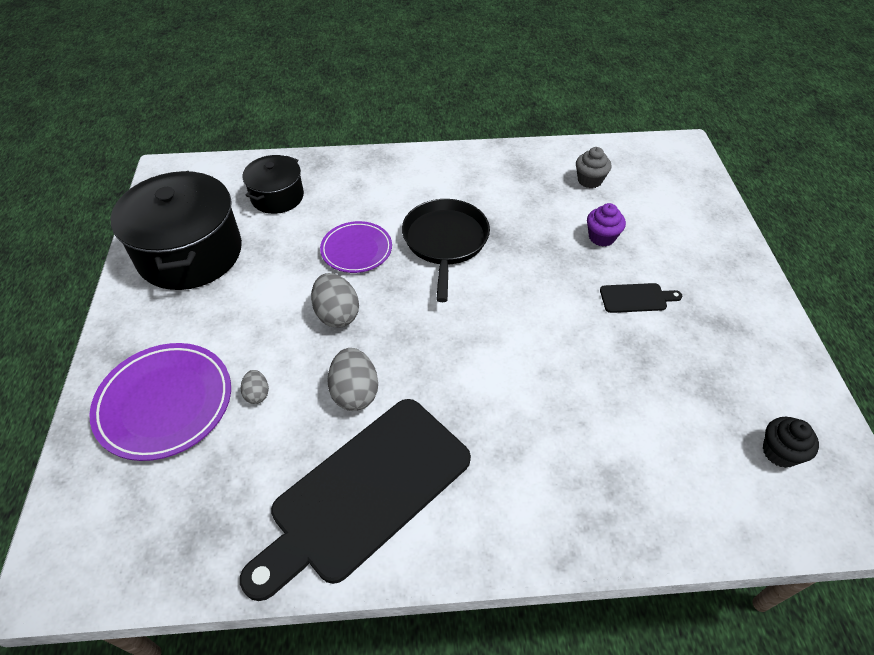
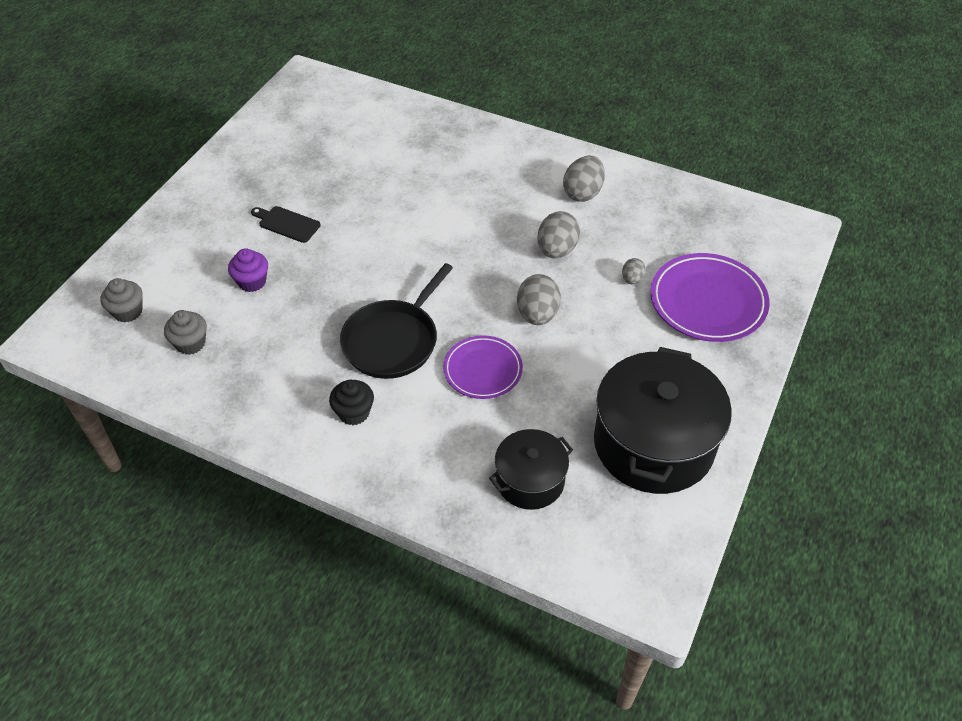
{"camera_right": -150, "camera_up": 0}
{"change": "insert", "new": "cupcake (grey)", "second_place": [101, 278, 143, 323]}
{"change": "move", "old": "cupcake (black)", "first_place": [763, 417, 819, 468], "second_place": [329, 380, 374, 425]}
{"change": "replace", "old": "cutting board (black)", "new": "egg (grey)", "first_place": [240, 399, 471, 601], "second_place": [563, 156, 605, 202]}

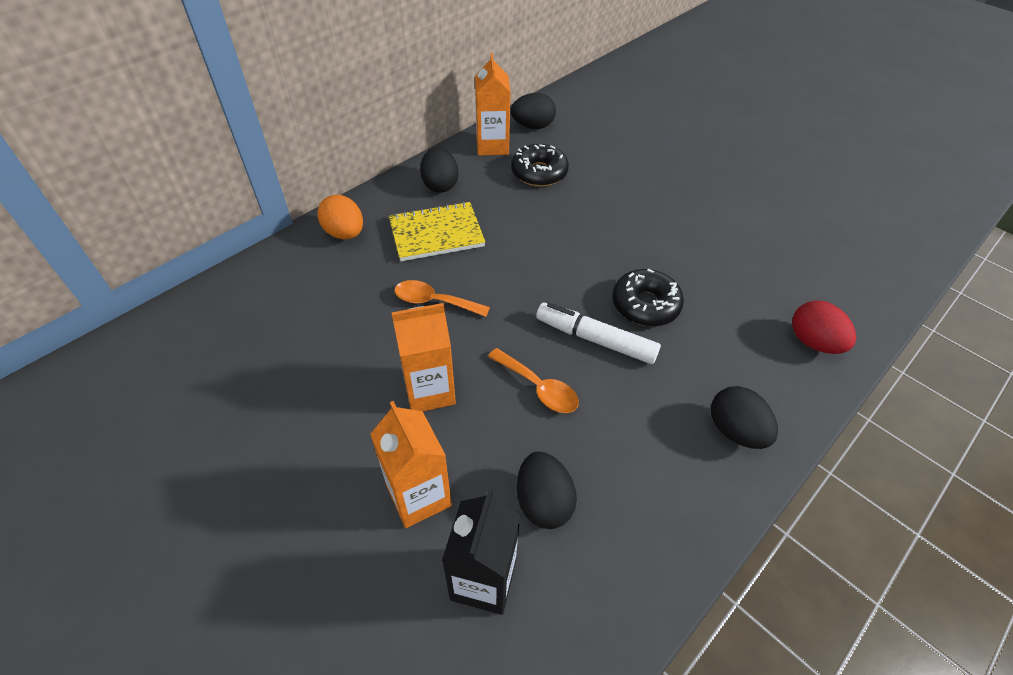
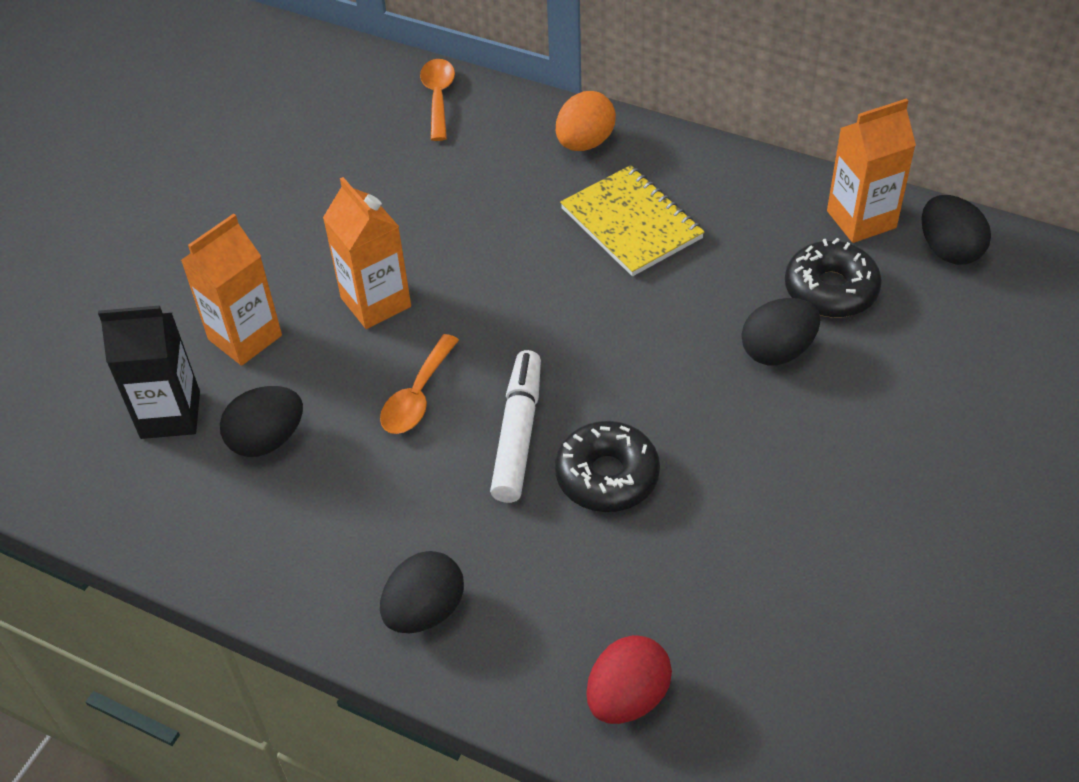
{"camera_right": 75, "camera_up": 0}
{"change": "move", "old": "spoon (orange)", "first_place": [394, 280, 490, 317], "second_place": [420, 59, 455, 141]}
{"change": "move", "old": "egg (black)", "first_place": [420, 147, 459, 193], "second_place": [741, 298, 820, 365]}

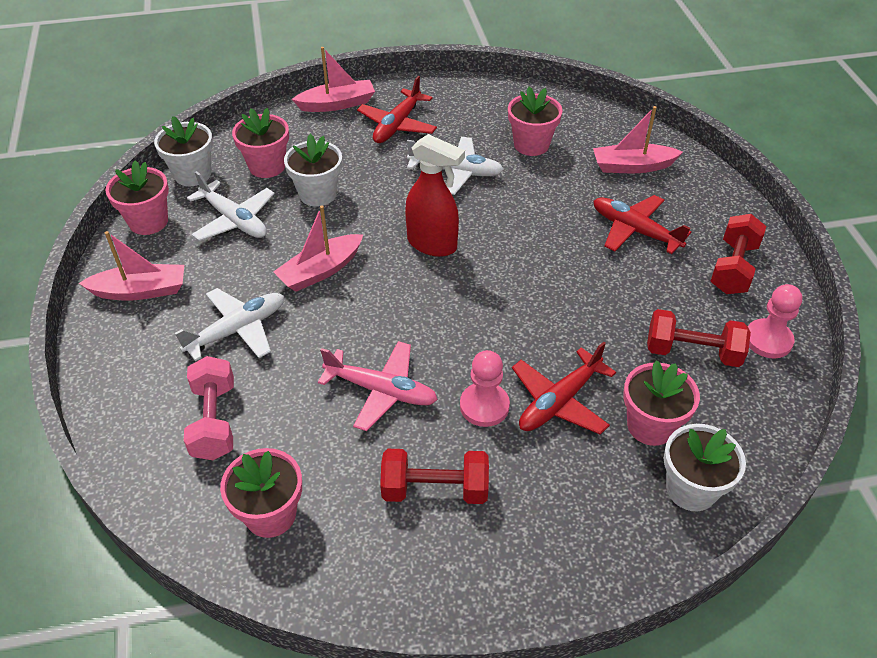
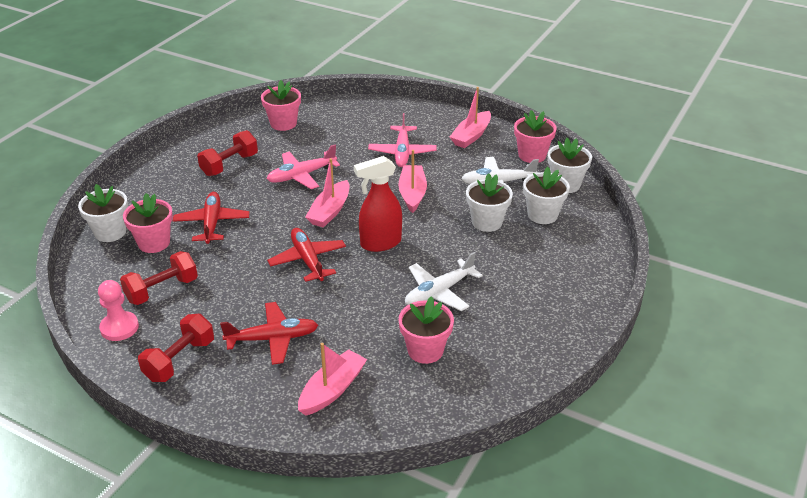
{"camera_right": 130, "camera_up": -10}
{"change": "rotate", "old": "dumbbell (red)", "first_place": [710, 214, 766, 294], "second_place": [138, 314, 214, 382], "degrees": 60}
{"change": "move", "old": "plane (red)", "first_place": [357, 76, 437, 143], "second_place": [267, 228, 346, 282]}
{"change": "move", "old": "boat (pink)", "first_place": [292, 47, 375, 112], "second_place": [305, 158, 349, 228]}
{"change": "recolor", "old": "plane (white)", "new": "plane (pink)", "first_place": [175, 288, 284, 361], "second_place": [368, 113, 437, 167]}
{"change": "recolor", "old": "flower pot (pink)", "new": "flower pot (white)", "first_place": [232, 108, 289, 178], "second_place": [523, 167, 570, 224]}
{"change": "delete", "old": "dumbbell (pink)", "first_place": [184, 356, 234, 460]}
{"change": "delete", "old": "pawn (pink)", "first_place": [460, 350, 510, 427]}

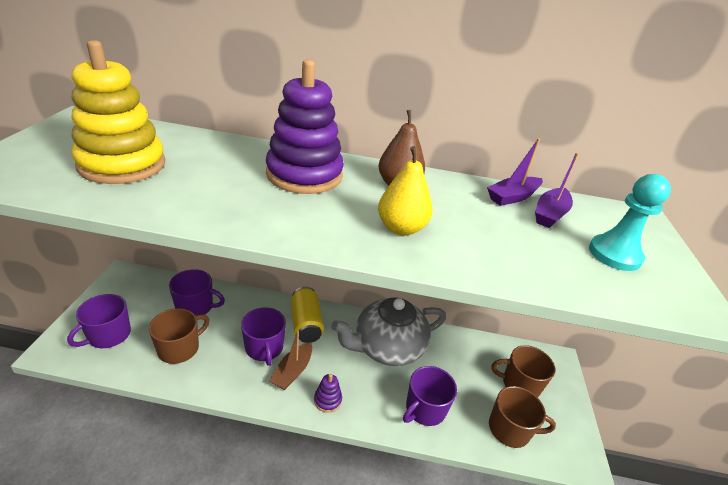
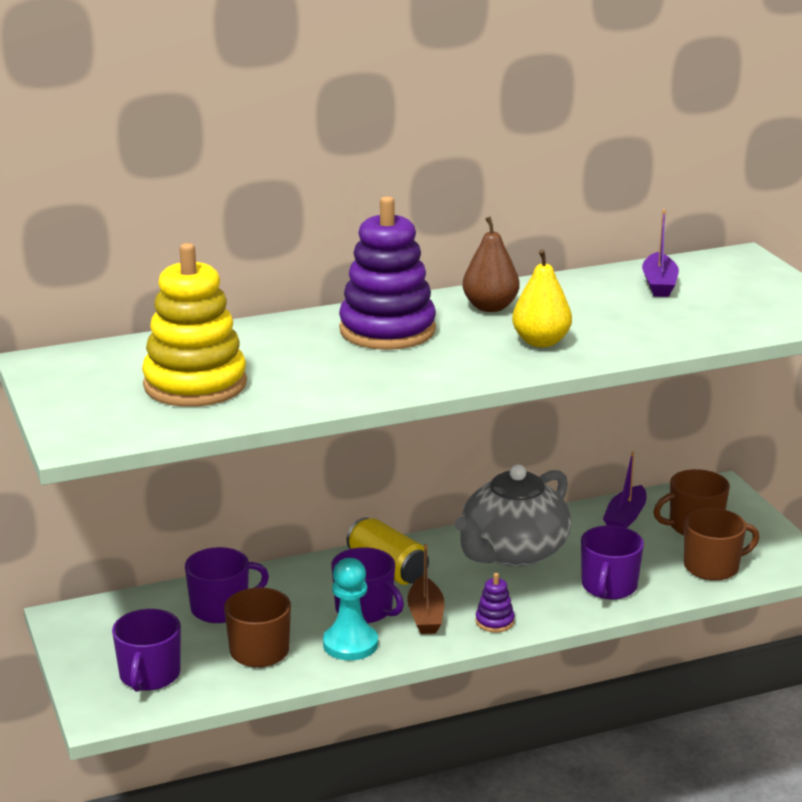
{"camera_right": -25, "camera_up": -10}
{"change": "move", "old": "pawn (turquoise)", "first_place": [589, 174, 671, 271], "second_place": [323, 558, 378, 660]}
{"change": "move", "old": "boat (purple)", "first_place": [487, 138, 543, 206], "second_place": [603, 451, 646, 528]}

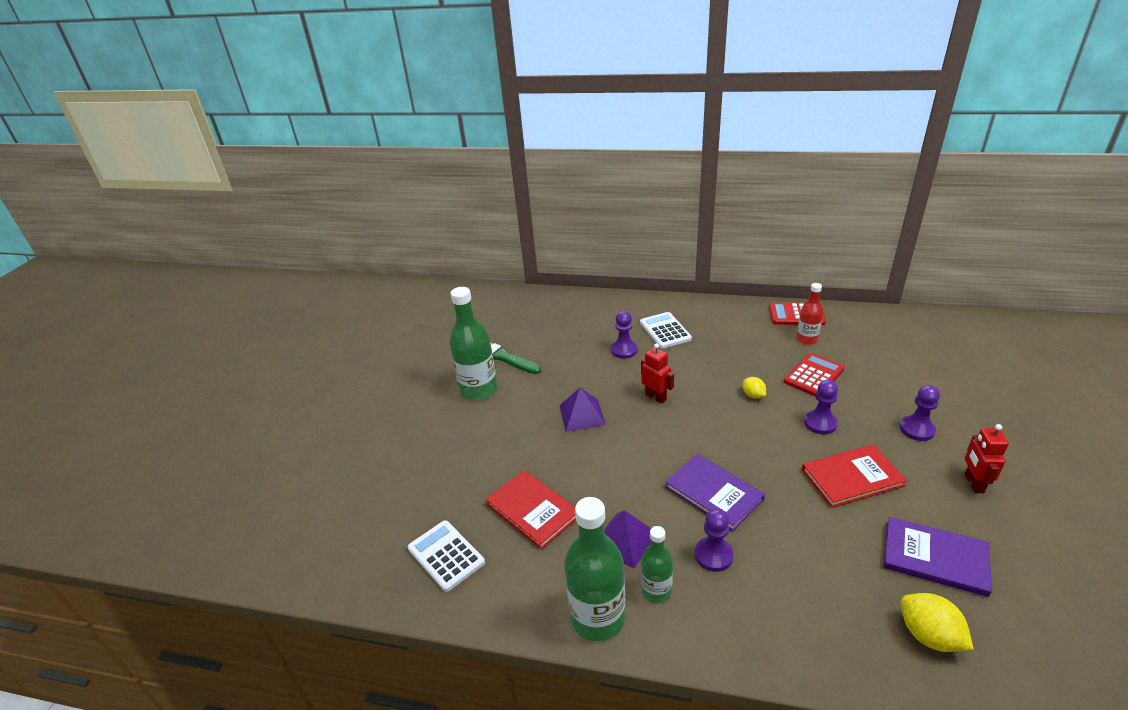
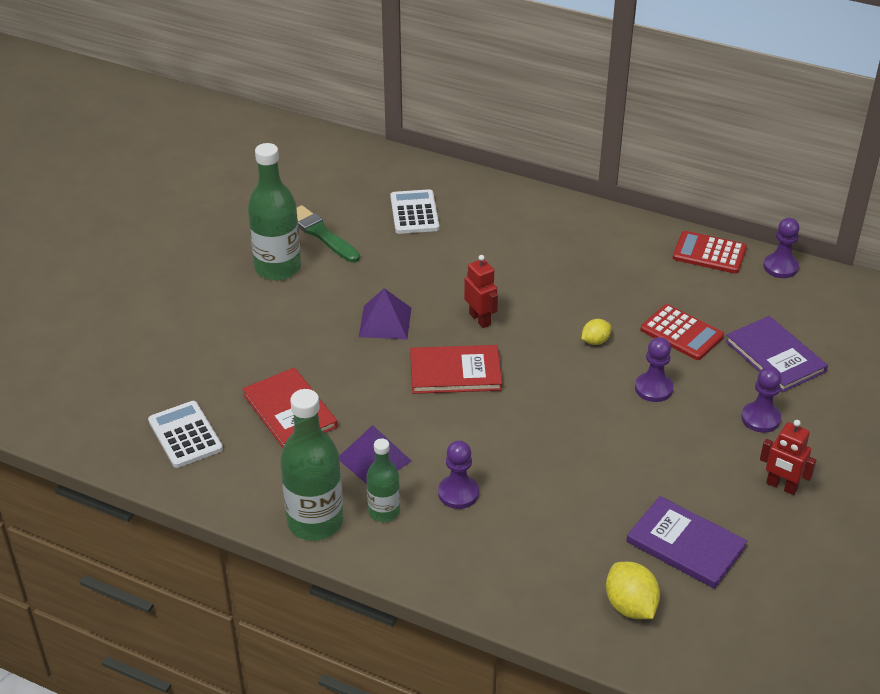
{"camera_right": 10, "camera_up": 5}
{"change": "move", "old": "calculator (white)", "first_place": [640, 312, 692, 349], "second_place": [390, 189, 439, 234]}
{"change": "move", "old": "book (red)", "first_place": [802, 445, 907, 508], "second_place": [410, 345, 502, 394]}
{"change": "rotate", "old": "lemon (yellow)", "first_place": [743, 377, 766, 399], "second_place": [581, 319, 611, 345], "degrees": 75}
{"change": "rotate", "old": "calculator (red)", "first_place": [784, 353, 845, 396], "second_place": [641, 304, 724, 360], "degrees": 75}
{"change": "move", "old": "book (purple)", "first_place": [665, 454, 765, 531], "second_place": [725, 316, 828, 392]}
{"change": "rotate", "old": "robot (red)", "first_place": [965, 424, 1009, 493], "second_place": [760, 420, 816, 495], "degrees": -75}
{"change": "move", "old": "pawn (purple)", "first_place": [611, 311, 638, 359], "second_place": [763, 218, 800, 278]}
{"change": "delete", "old": "bottle (red)", "first_place": [796, 283, 823, 345]}

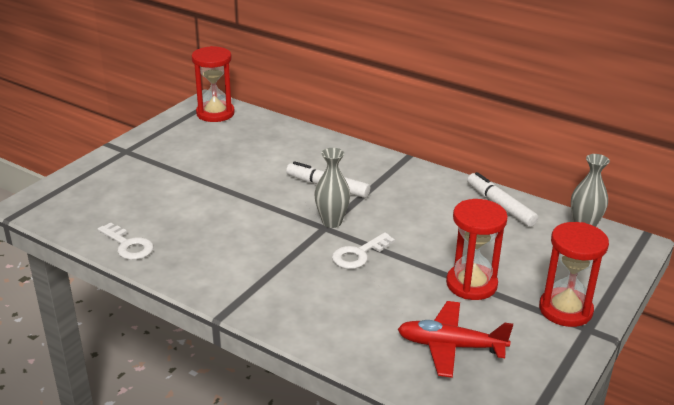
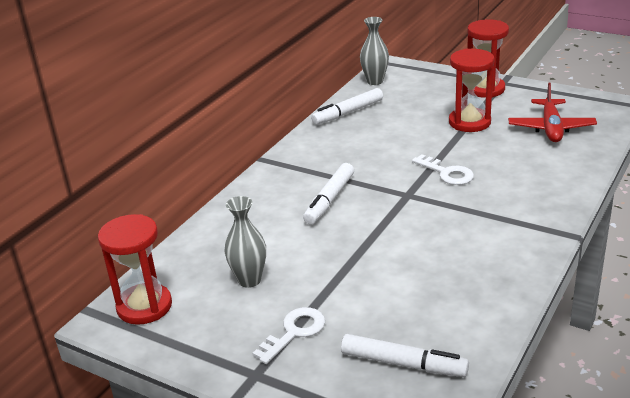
{"camera_right": -90, "camera_up": 0}
{"change": "move", "old": "vase (grey)", "first_place": [314, 148, 350, 228], "second_place": [224, 196, 266, 288]}
{"change": "move", "old": "key (white)", "first_place": [98, 222, 154, 260], "second_place": [252, 307, 325, 364]}
{"change": "insert", "new": "marker (white)", "second_place": [341, 334, 469, 377]}

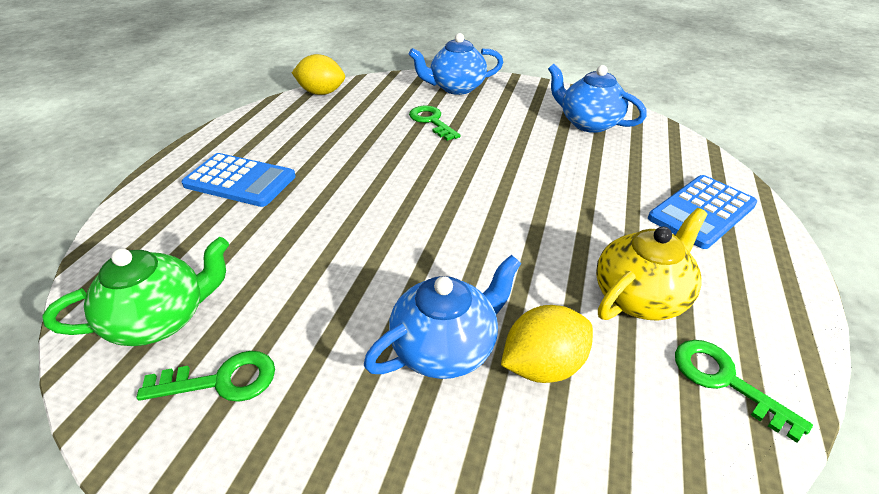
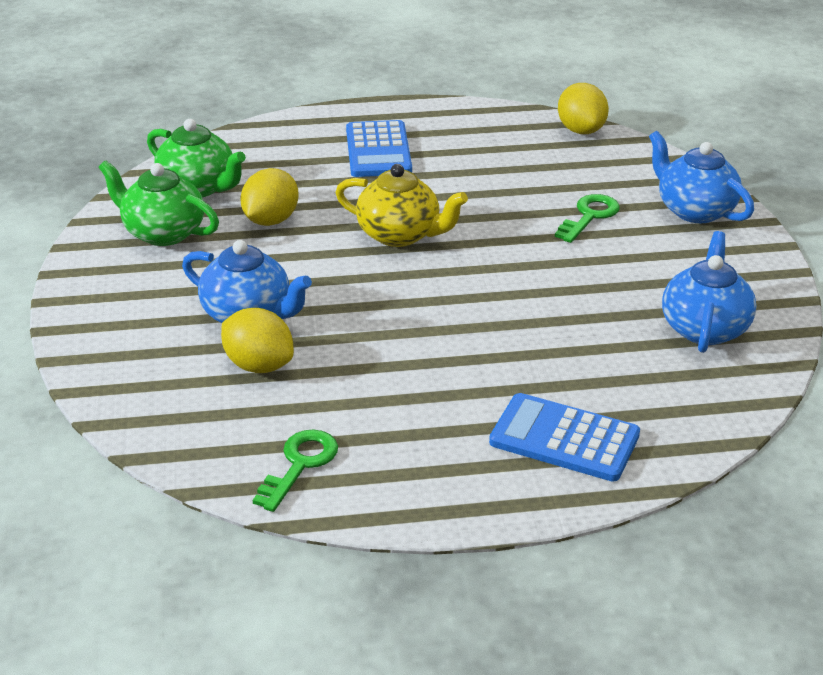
{"camera_right": 65, "camera_up": -5}
{"change": "replace", "old": "key (green)", "new": "teapot (green)", "first_place": [137, 351, 275, 402], "second_place": [98, 160, 219, 246]}
{"change": "insert", "new": "lemon (yellow)", "second_place": [240, 168, 299, 226]}
{"change": "move", "old": "teapot (yellow)", "first_place": [596, 208, 708, 321], "second_place": [335, 164, 468, 247]}

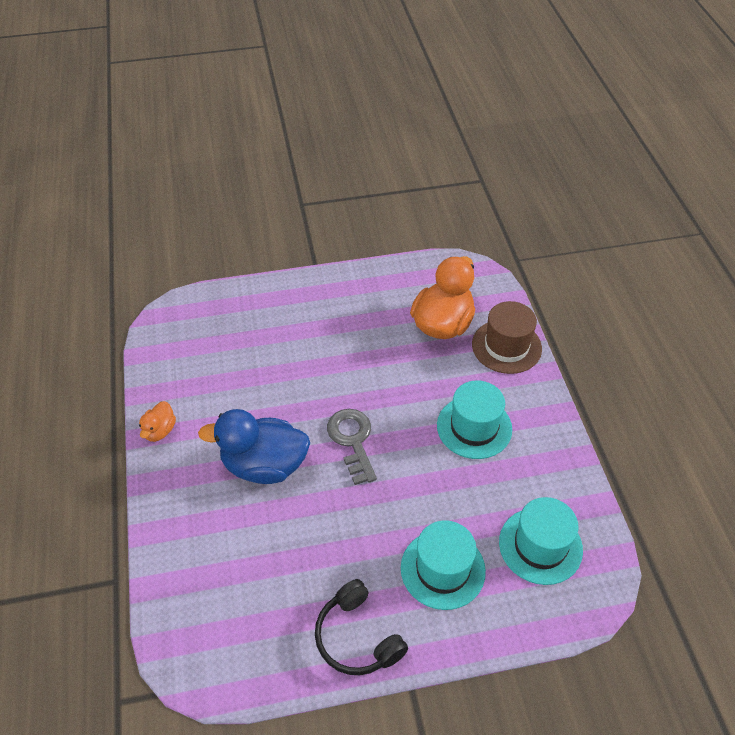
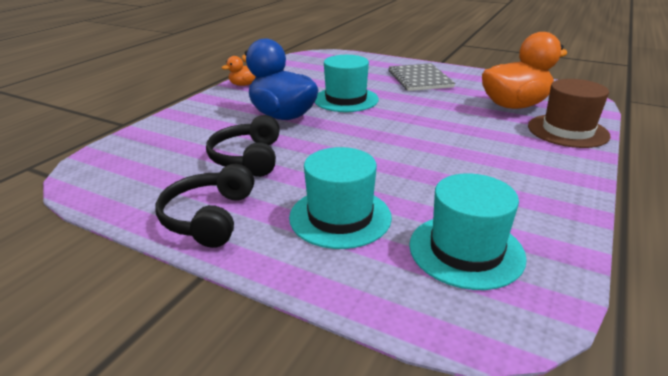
{"camera_right": 40, "camera_up": -20}
{"change": "insert", "new": "headphones (black)", "second_place": [206, 115, 280, 177]}
{"change": "move", "old": "hat (turquoise)", "first_place": [437, 381, 512, 459], "second_place": [314, 55, 379, 112]}
{"change": "insert", "new": "notebook (grey)", "second_place": [388, 63, 455, 91]}
{"change": "delete", "old": "key (grey)", "first_place": [327, 409, 377, 485]}

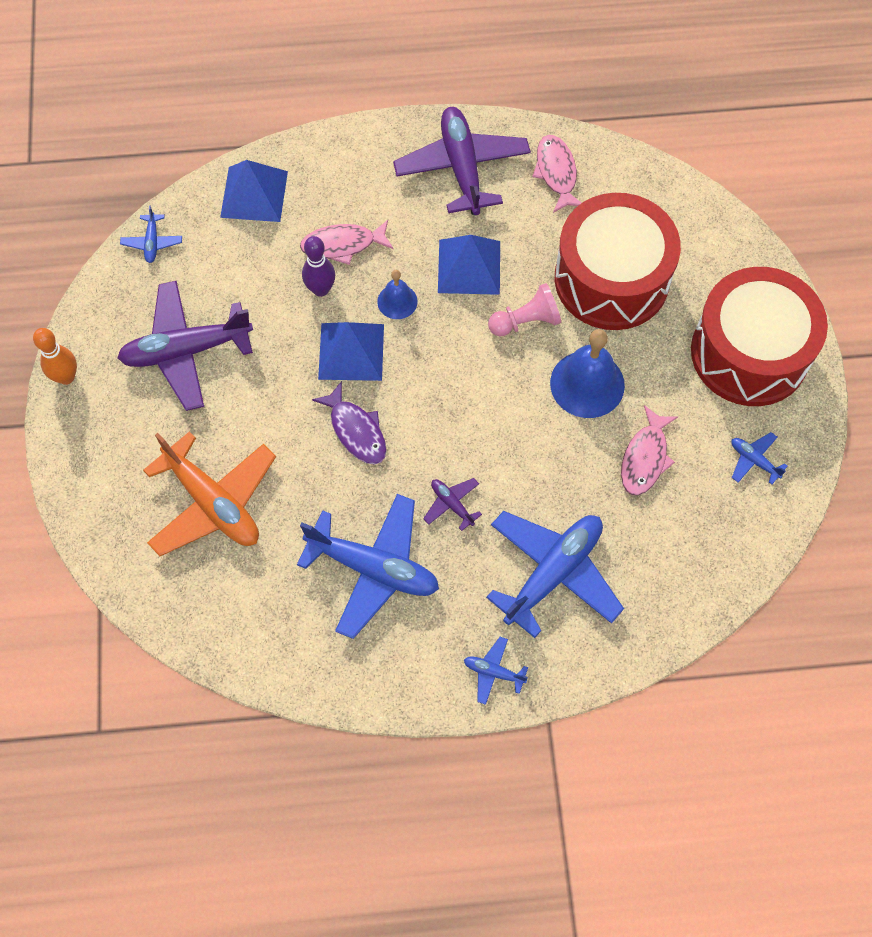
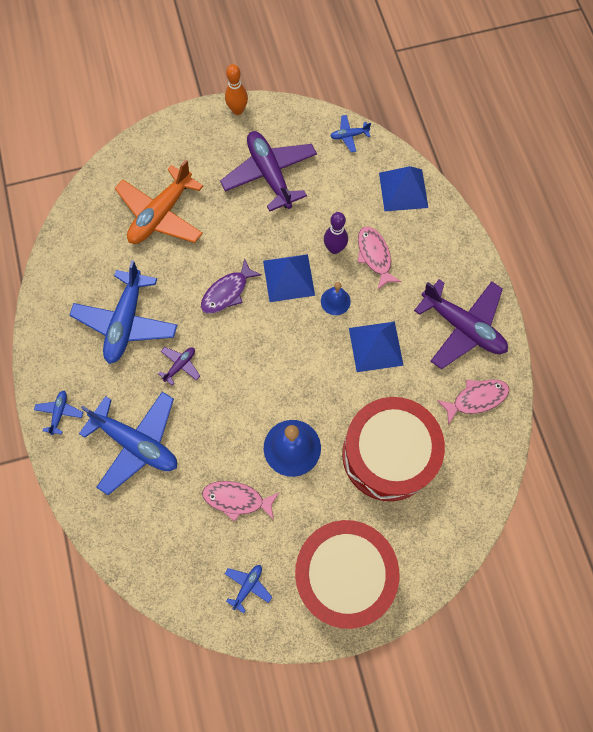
{"camera_right": 80, "camera_up": 5}
{"change": "rotate", "old": "plane (purple)", "first_place": [393, 107, 531, 215], "second_place": [414, 279, 508, 369], "degrees": 60}
{"change": "delete", "old": "pawn (pink)", "first_place": [488, 283, 561, 336]}

